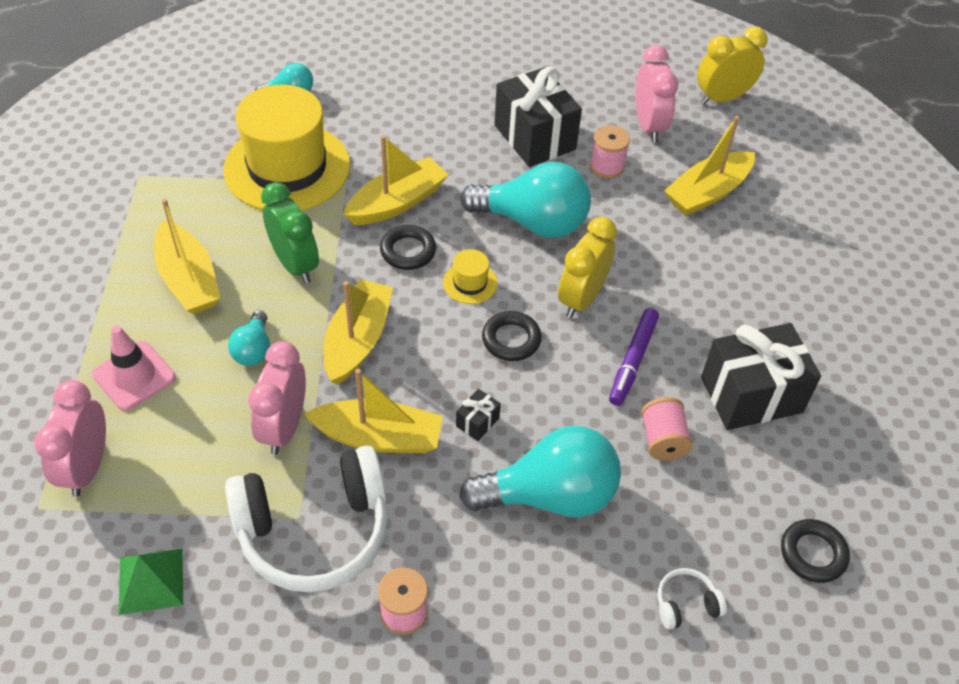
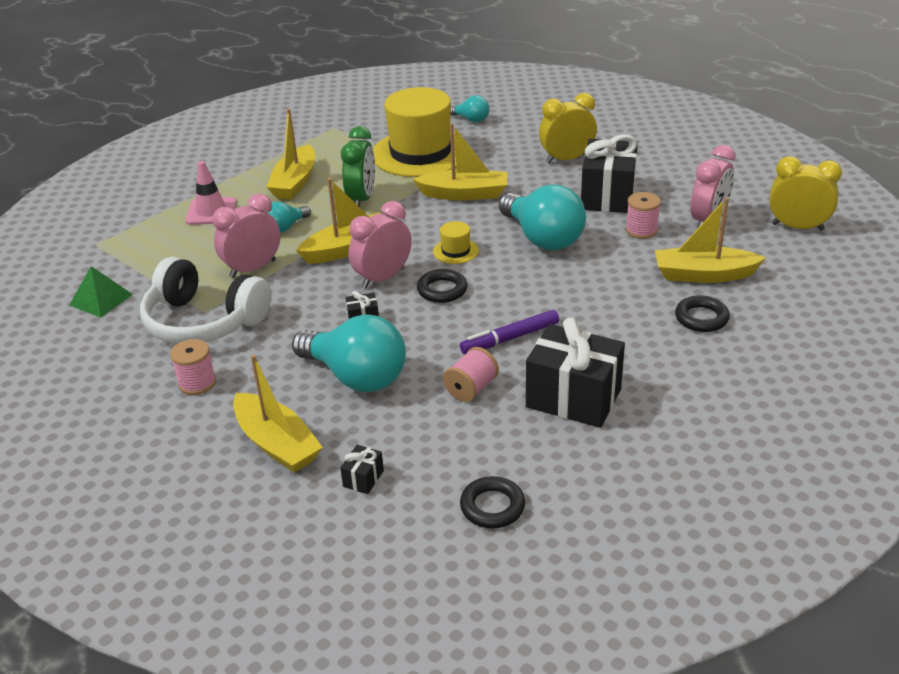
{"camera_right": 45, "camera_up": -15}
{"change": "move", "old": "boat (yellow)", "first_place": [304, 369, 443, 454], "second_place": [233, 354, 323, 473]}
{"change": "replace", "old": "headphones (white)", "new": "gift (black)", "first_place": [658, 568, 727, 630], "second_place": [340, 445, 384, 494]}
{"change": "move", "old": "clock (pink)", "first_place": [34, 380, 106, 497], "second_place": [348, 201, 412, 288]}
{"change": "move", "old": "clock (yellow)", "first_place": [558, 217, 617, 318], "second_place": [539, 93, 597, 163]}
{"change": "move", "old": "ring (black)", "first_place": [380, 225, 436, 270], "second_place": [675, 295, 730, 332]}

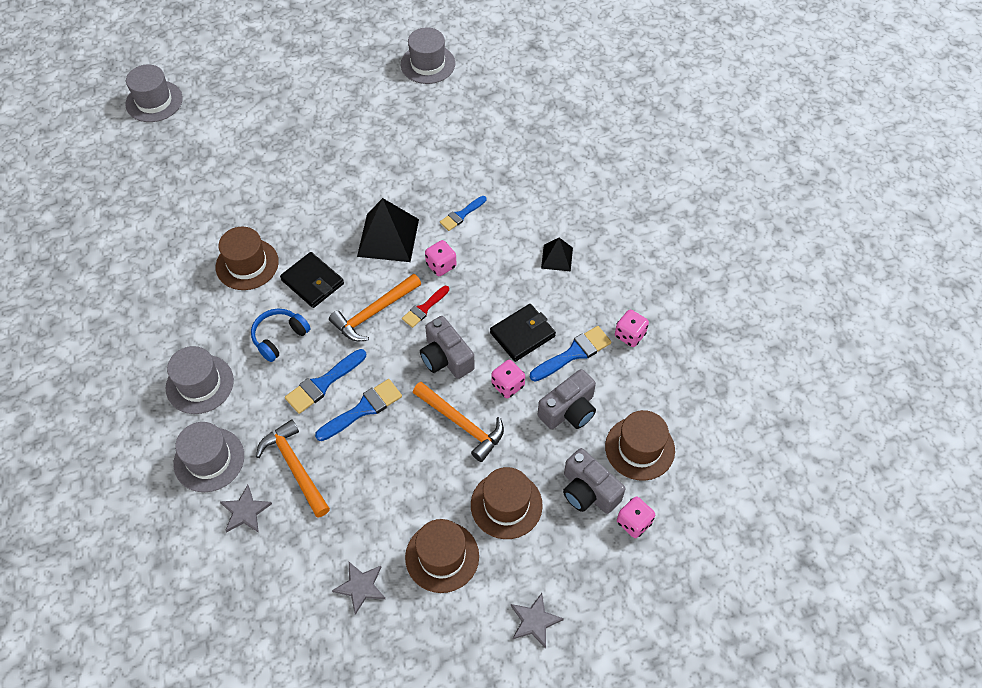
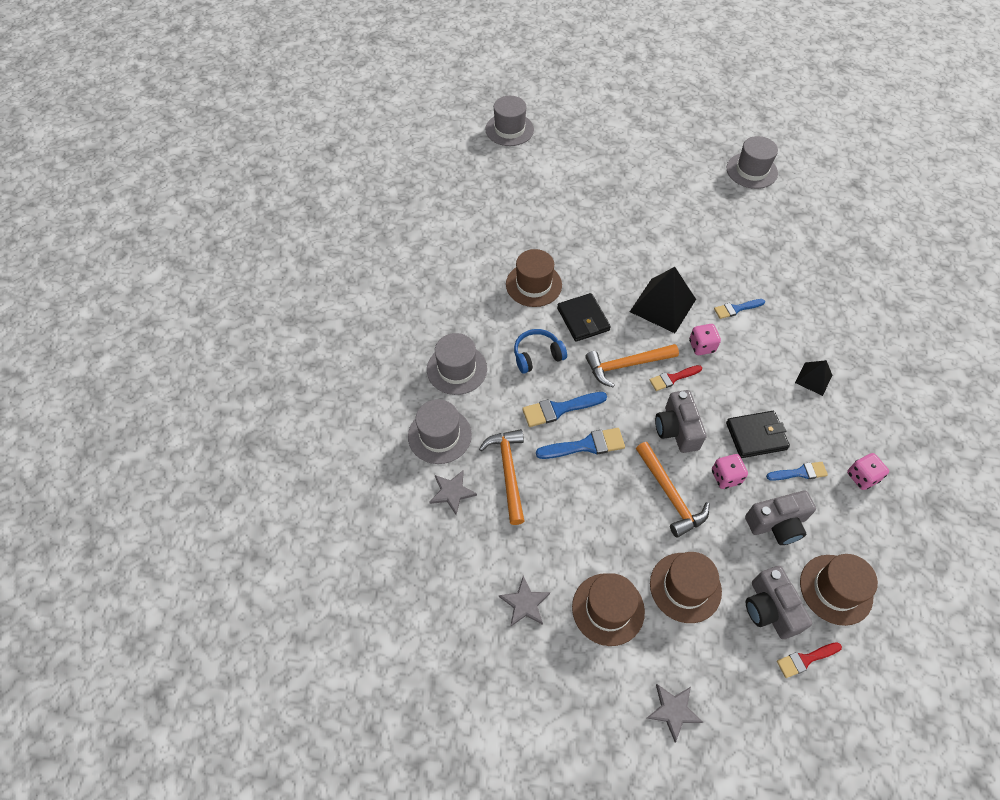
{"camera_right": 25, "camera_up": 0}
{"change": "resize", "old": "brush (blue)", "first_place": [530, 326, 612, 382], "second_place": [766, 462, 828, 481], "factor": 0.67}
{"change": "replace", "old": "dice (pink)", "new": "brush (red)", "first_place": [617, 497, 655, 538], "second_place": [777, 642, 842, 678]}

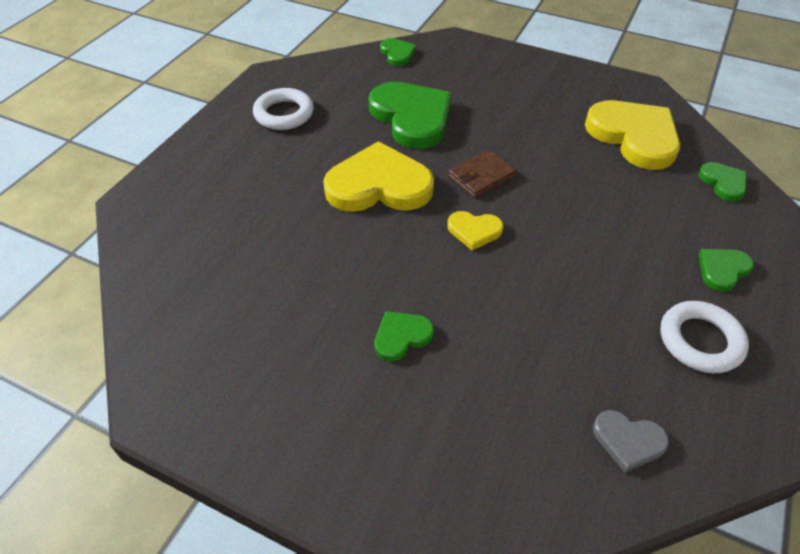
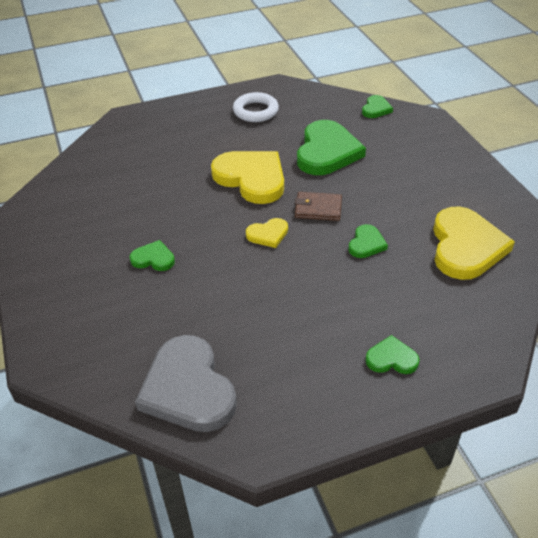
{"camera_right": 45, "camera_up": -5}
{"change": "resize", "old": "heart (grey)", "first_place": [593, 410, 669, 472], "second_place": [135, 335, 237, 432], "factor": 2.07}
{"change": "rotate", "old": "heart (yellow)", "first_place": [447, 211, 504, 250], "second_place": [246, 218, 288, 248], "degrees": -75}
{"change": "move", "old": "heart (green)", "first_place": [698, 162, 747, 202], "second_place": [348, 224, 388, 258]}
{"change": "delete", "old": "ring (white)", "first_place": [660, 301, 749, 373]}

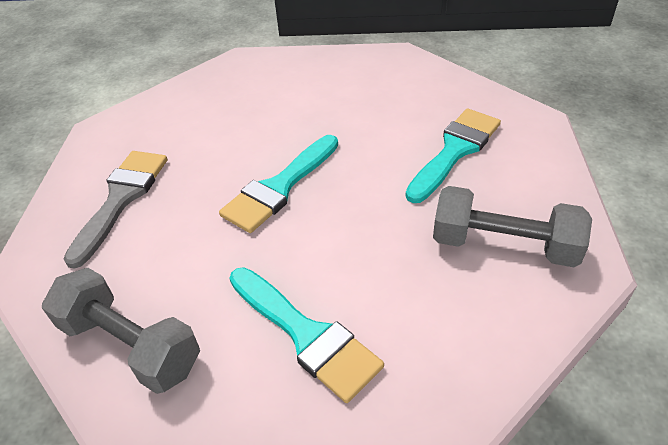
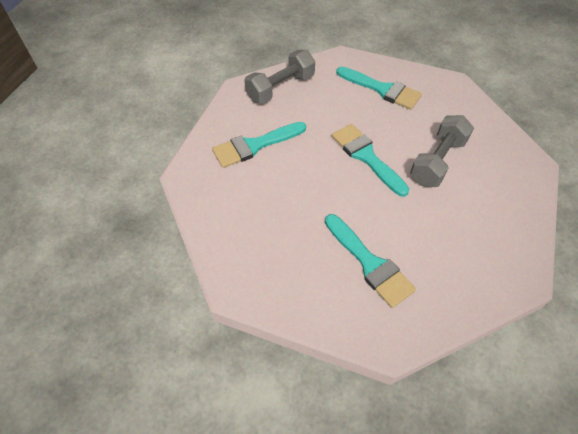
{"camera_right": 105, "camera_up": 10}
{"change": "recolor", "old": "brush (grey)", "new": "brush (turquoise)", "first_place": [63, 151, 167, 269], "second_place": [336, 67, 422, 110]}
{"change": "move", "old": "dumbbell (grey)", "first_place": [433, 186, 592, 267], "second_place": [410, 115, 474, 187]}

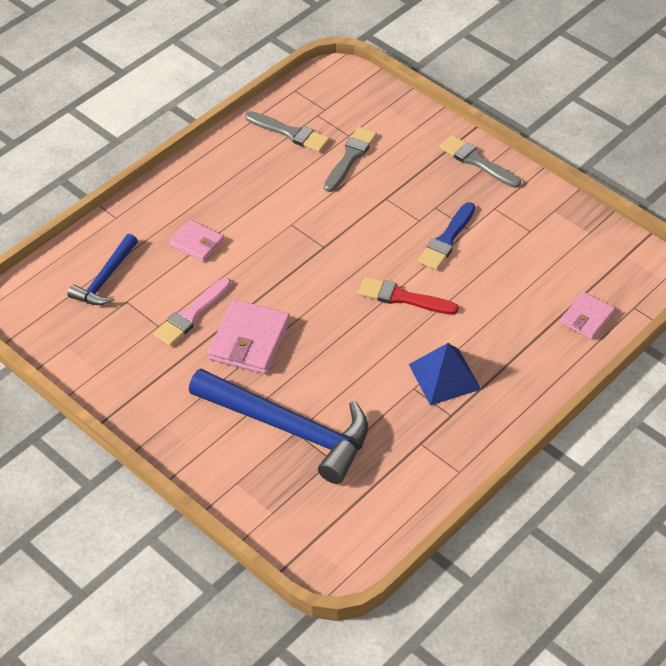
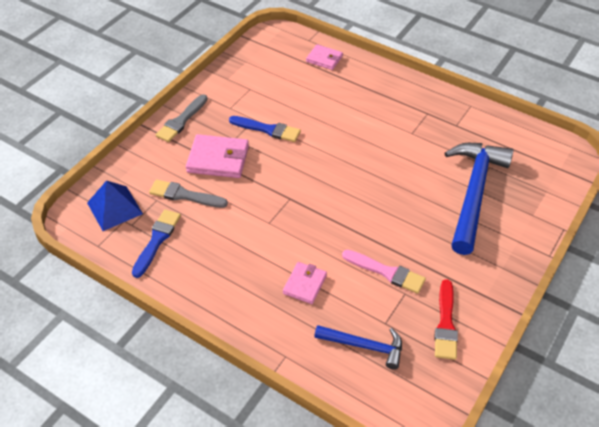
{"camera_right": -100, "camera_up": 0}
{"change": "move", "old": "pyramid (blue)", "first_place": [409, 343, 481, 406], "second_place": [87, 180, 143, 231]}
{"change": "recolor", "old": "brush (grey)", "new": "brush (blue)", "first_place": [245, 111, 330, 152], "second_place": [132, 209, 181, 278]}
{"change": "move", "old": "wallet (pink)", "first_place": [208, 299, 290, 374], "second_place": [186, 134, 249, 178]}
{"change": "move", "old": "brush (red)", "first_place": [358, 277, 459, 315], "second_place": [434, 279, 458, 360]}

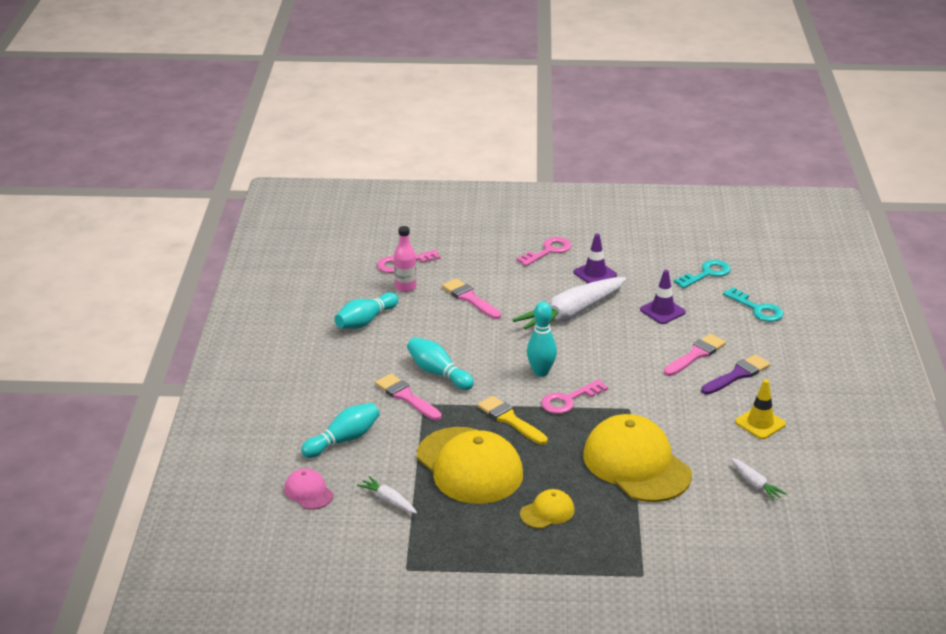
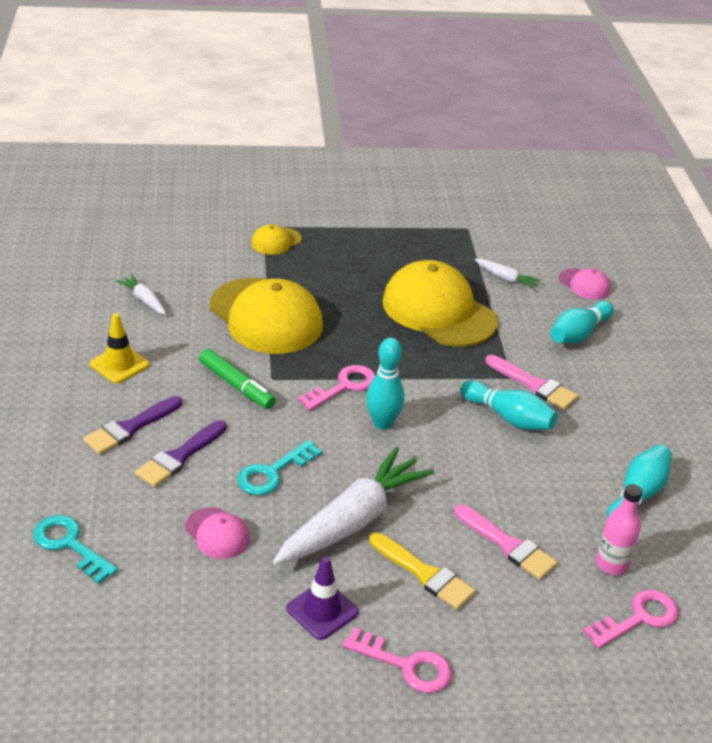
{"camera_right": 170, "camera_up": 5}
{"change": "recolor", "old": "brush (pink)", "new": "brush (purple)", "first_place": [664, 334, 726, 376], "second_place": [135, 420, 226, 487]}
{"change": "replace", "old": "traffic cone (purple)", "new": "cap (pink)", "first_place": [640, 270, 686, 324], "second_place": [185, 507, 250, 559]}
{"change": "insert", "new": "marker (green)", "second_place": [199, 349, 276, 409]}
{"change": "move", "old": "key (turquoise)", "first_place": [674, 260, 731, 288], "second_place": [237, 440, 322, 495]}
{"change": "move", "old": "cap (yellow)", "first_place": [520, 489, 574, 529], "second_place": [251, 224, 302, 255]}
{"change": "rotate", "old": "key (pink)", "first_place": [516, 237, 571, 266], "second_place": [343, 627, 452, 693], "degrees": -105}
{"change": "move", "old": "brush (yellow)", "first_place": [477, 396, 548, 445], "second_place": [369, 532, 476, 610]}

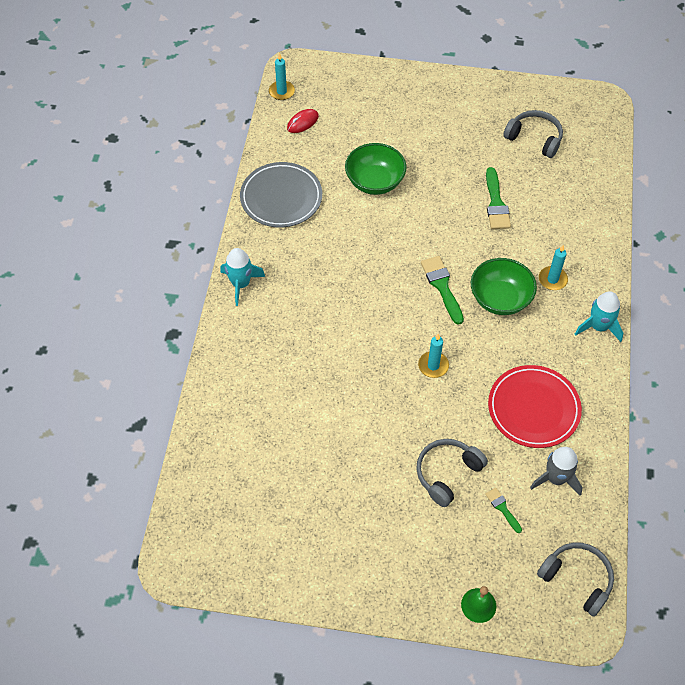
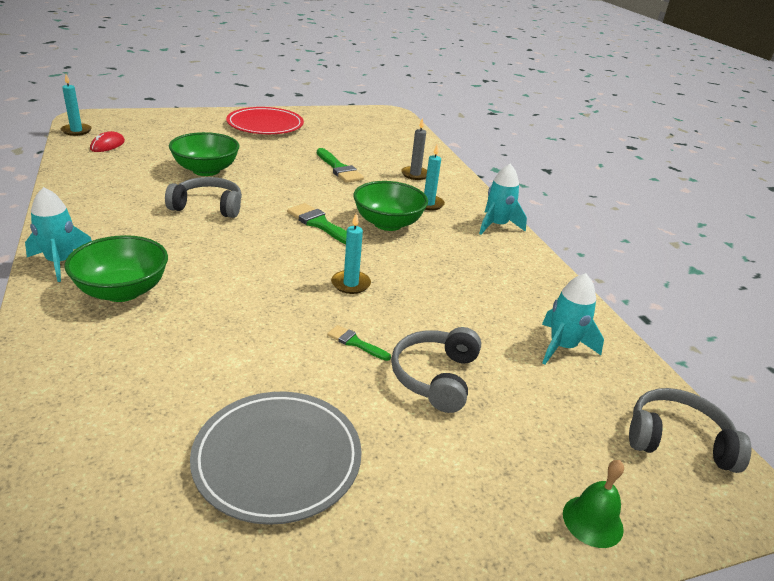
{"camera_right": -30, "camera_up": -25}
{"change": "insert", "new": "bowl (green)", "second_place": [64, 235, 168, 302]}
{"change": "move", "old": "headphones (grey)", "first_place": [503, 110, 563, 158], "second_place": [165, 177, 242, 218]}
{"change": "move", "old": "plate (grey)", "first_place": [240, 162, 322, 228], "second_place": [190, 392, 362, 525]}
{"change": "move", "old": "plate (red)", "first_place": [488, 365, 582, 448], "second_place": [226, 107, 304, 134]}
{"change": "move", "old": "brush (green)", "first_place": [485, 488, 522, 533], "second_place": [327, 325, 391, 361]}
{"change": "insert", "new": "candle (grey)", "second_place": [401, 118, 427, 180]}
{"change": "recolor", "old": "rocket (grey)", "new": "rocket (turquoise)", "first_place": [530, 447, 583, 496], "second_place": [542, 273, 604, 365]}

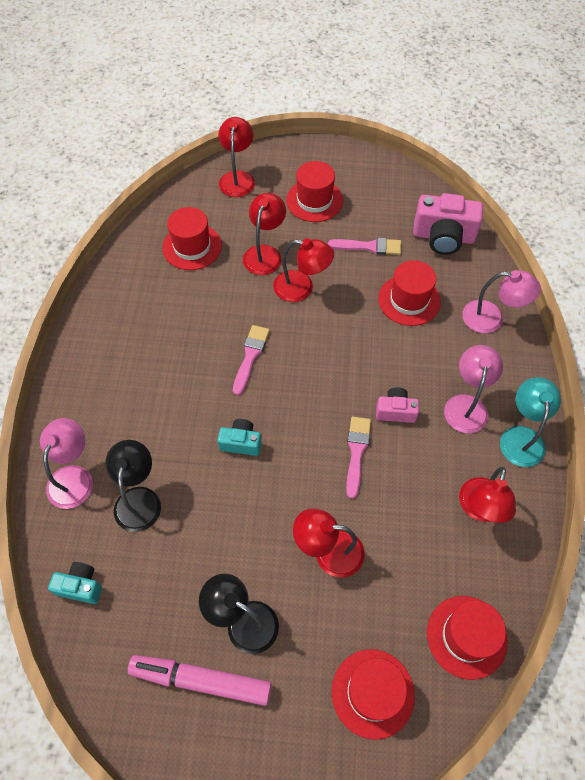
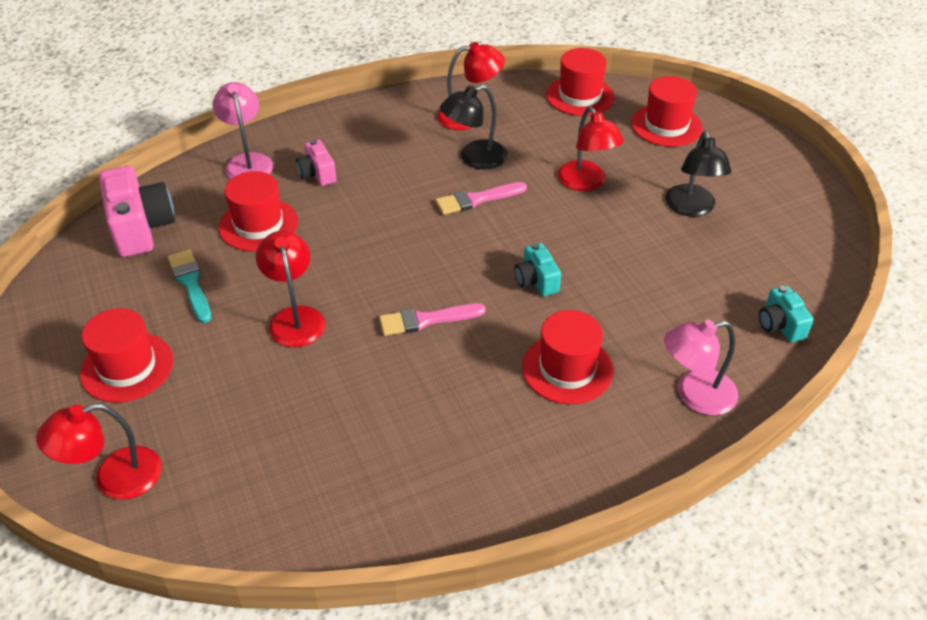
{"camera_right": -120, "camera_up": -15}
{"change": "recolor", "old": "brush (pink)", "new": "brush (turquoise)", "first_place": [328, 238, 401, 255], "second_place": [168, 250, 211, 323]}
{"change": "move", "old": "camera (pink)", "first_place": [376, 387, 419, 423], "second_place": [296, 139, 337, 186]}
{"change": "move", "old": "lamp (black)", "first_place": [105, 440, 161, 532], "second_place": [440, 85, 508, 169]}
{"change": "move", "old": "hat (red)", "first_place": [162, 207, 222, 270], "second_place": [522, 310, 613, 404]}
{"change": "delete", "old": "marker (pink)", "first_place": [128, 655, 272, 706]}
{"change": "delete", "old": "lamp (red)", "first_place": [243, 193, 286, 275]}
{"change": "delete", "old": "lamp (pink)", "first_place": [444, 345, 503, 433]}
{"change": "delete", "old": "lamp (turquoise)", "first_place": [500, 377, 561, 467]}

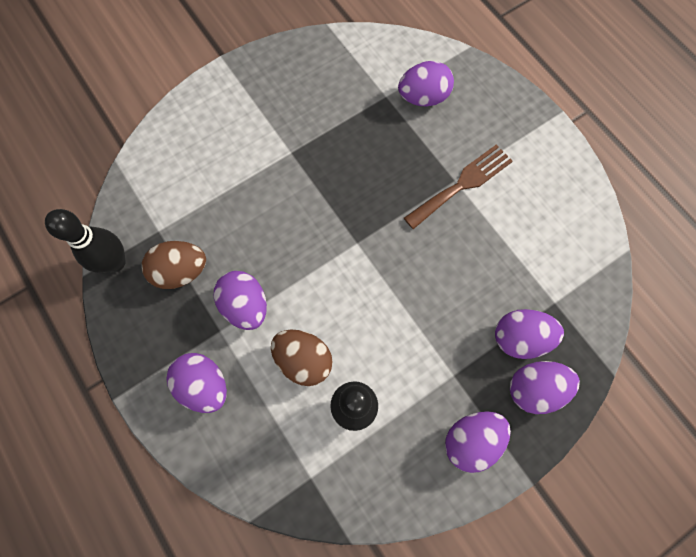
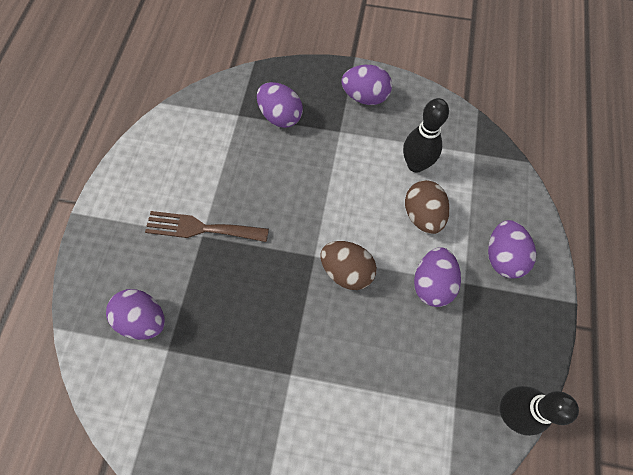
{"camera_right": -135, "camera_up": -5}
{"change": "move", "old": "egg (brown)", "first_place": [142, 241, 206, 289], "second_place": [321, 241, 377, 290]}
{"change": "delete", "old": "egg (purple)", "first_place": [510, 361, 580, 414]}

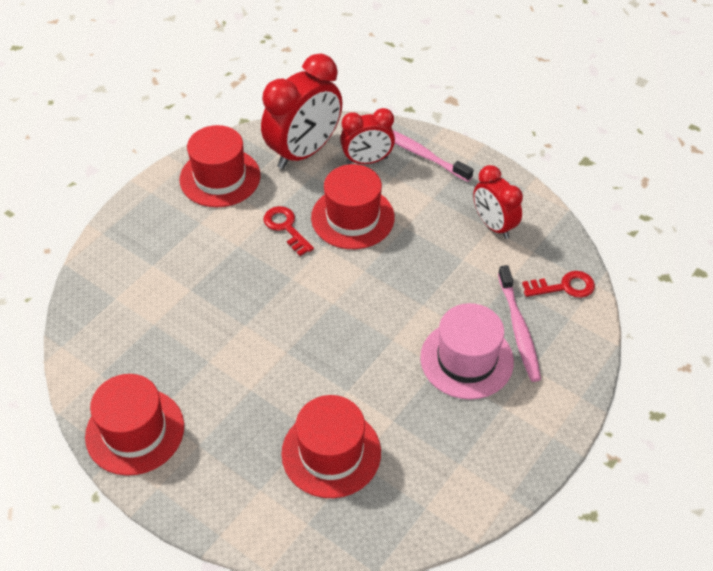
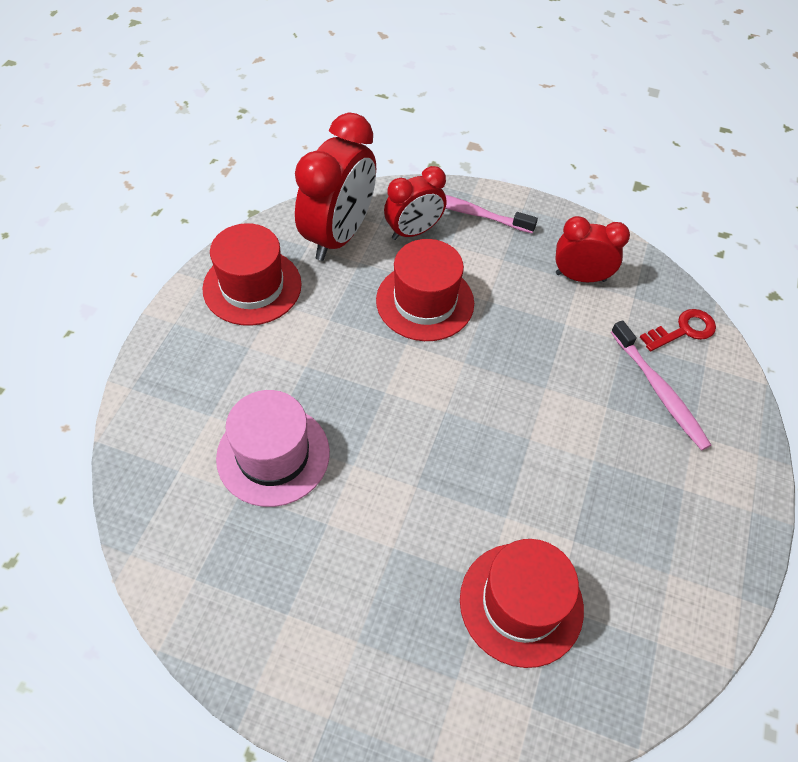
{"camera_right": -20, "camera_up": 5}
{"change": "move", "old": "hat (pink)", "first_place": [420, 303, 514, 400], "second_place": [216, 390, 330, 507]}
{"change": "rotate", "old": "clock (red)", "first_place": [473, 165, 523, 239], "second_place": [555, 216, 630, 282], "degrees": 150}
{"change": "delete", "old": "hat (red)", "first_place": [85, 374, 184, 476]}
{"change": "delete", "old": "key (red)", "first_place": [264, 206, 314, 256]}

